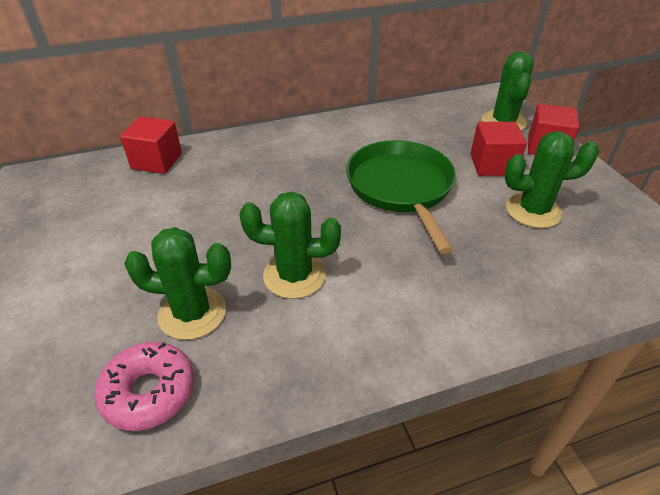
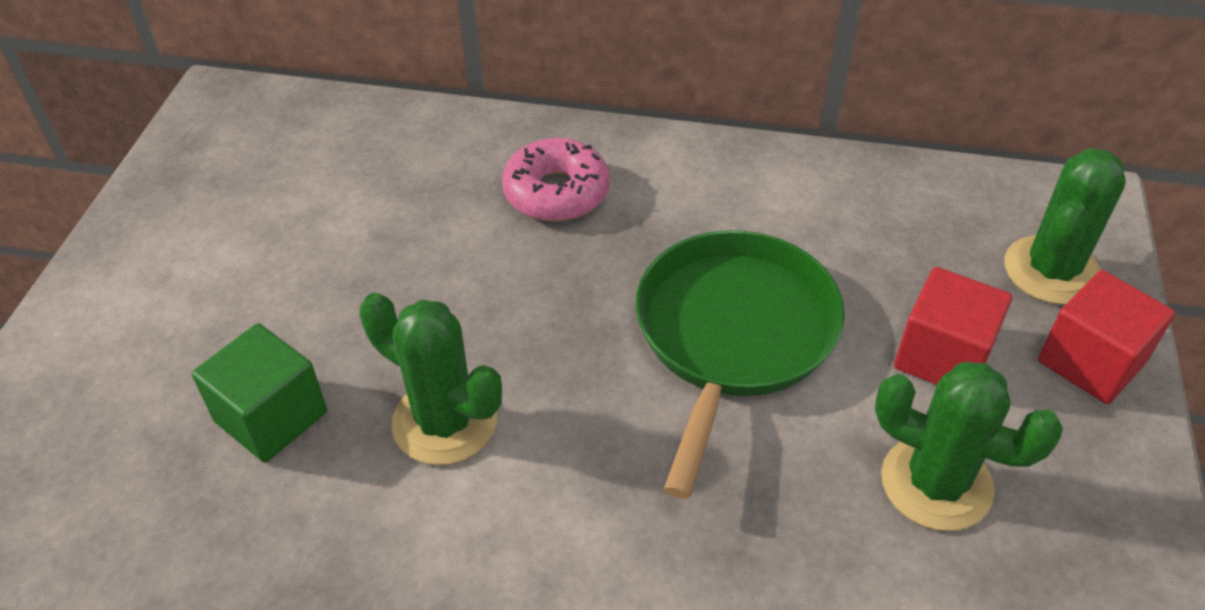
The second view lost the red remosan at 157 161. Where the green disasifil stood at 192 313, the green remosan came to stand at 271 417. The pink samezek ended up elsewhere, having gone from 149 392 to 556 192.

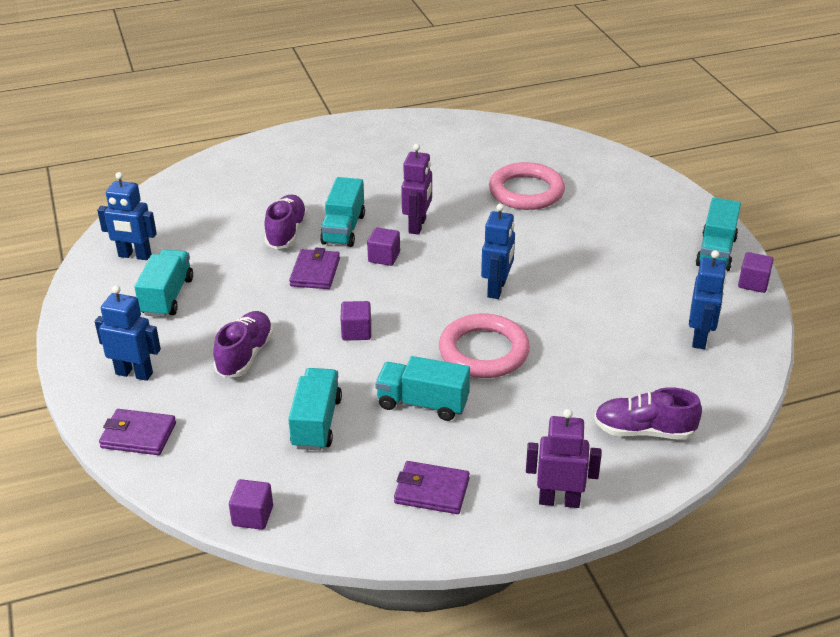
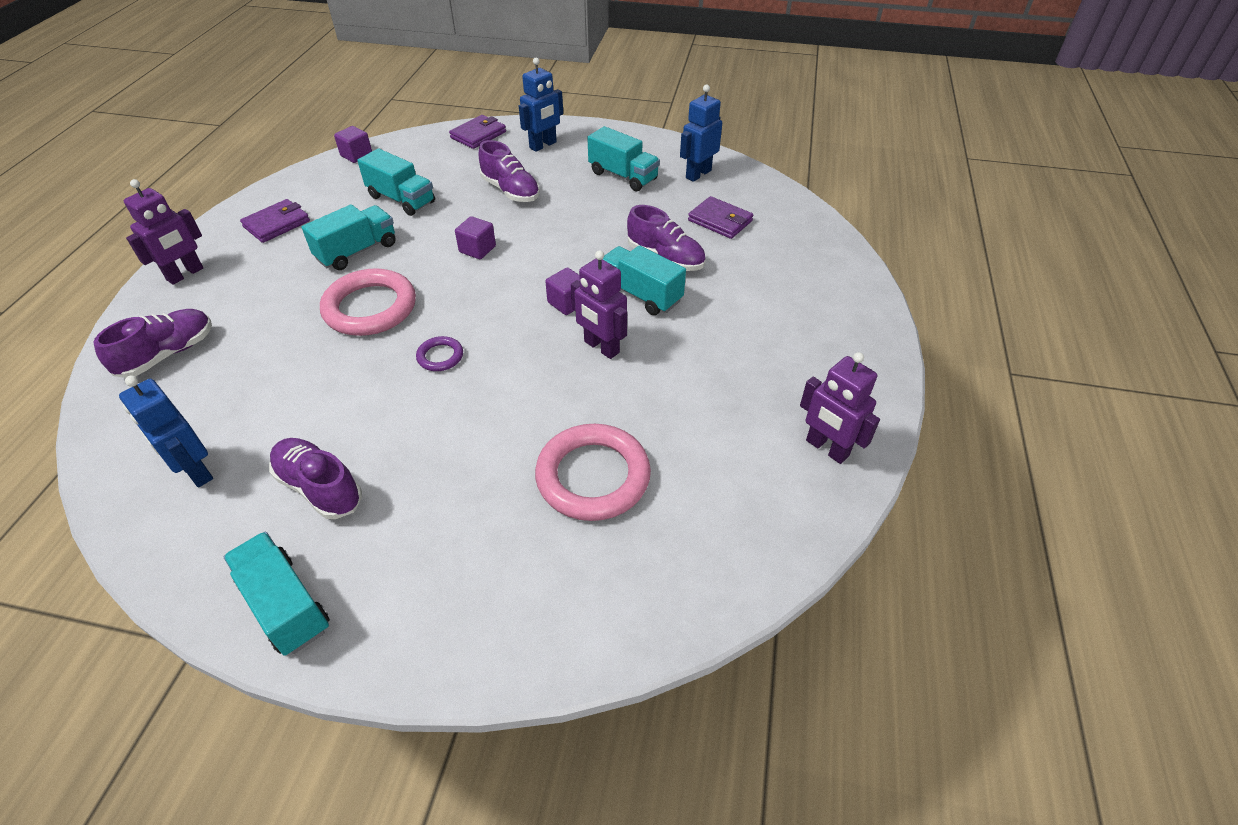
Where the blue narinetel stood at 497 289, the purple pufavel came to stand at 440 356. The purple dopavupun ended up elsewhere, having gone from 315 272 to 720 221. The second view lost the purple remosan at 753 283. The second view gained the purple narinetel at 826 448. The second view gained the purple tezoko at 320 487.

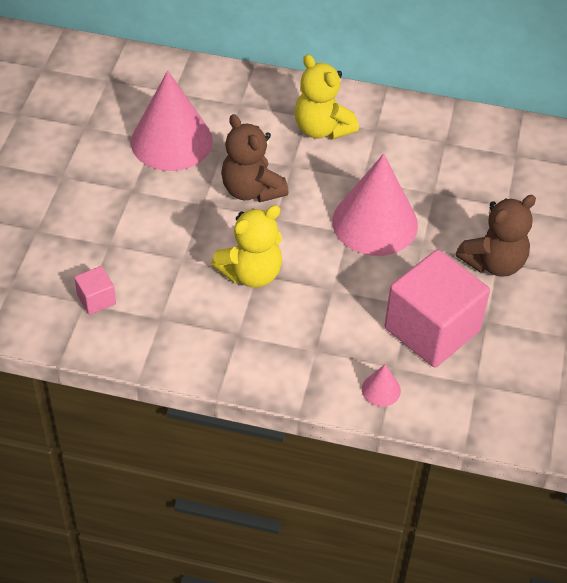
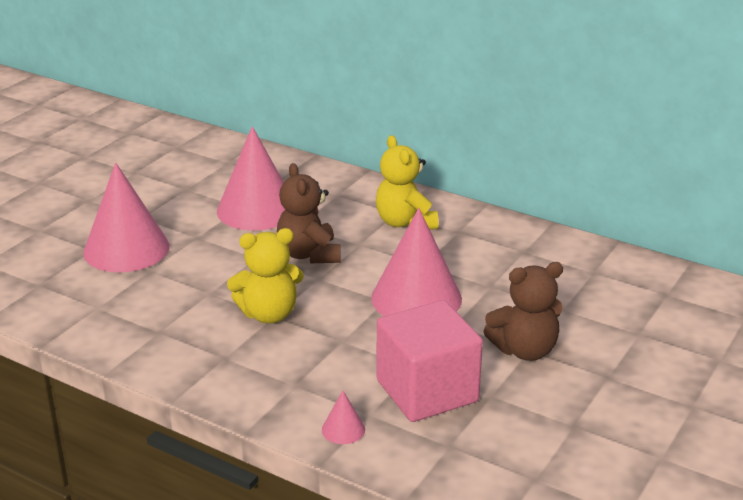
The second view lost the pink remosan at 96 299. The second view gained the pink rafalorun at 126 249.

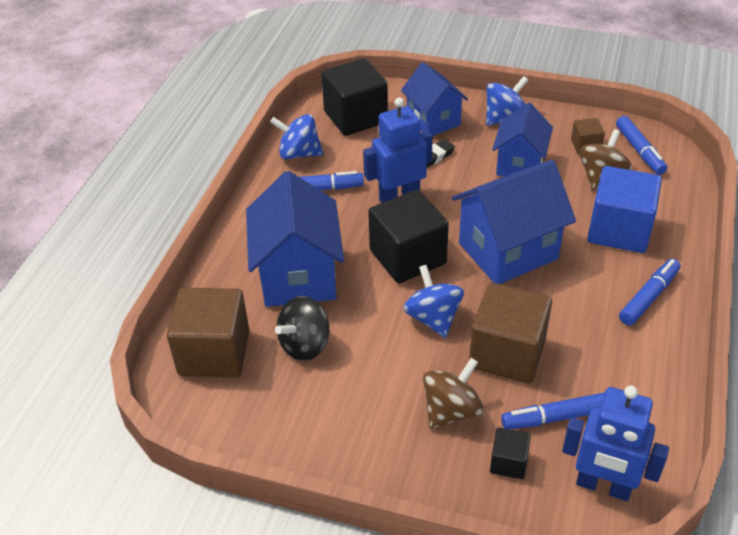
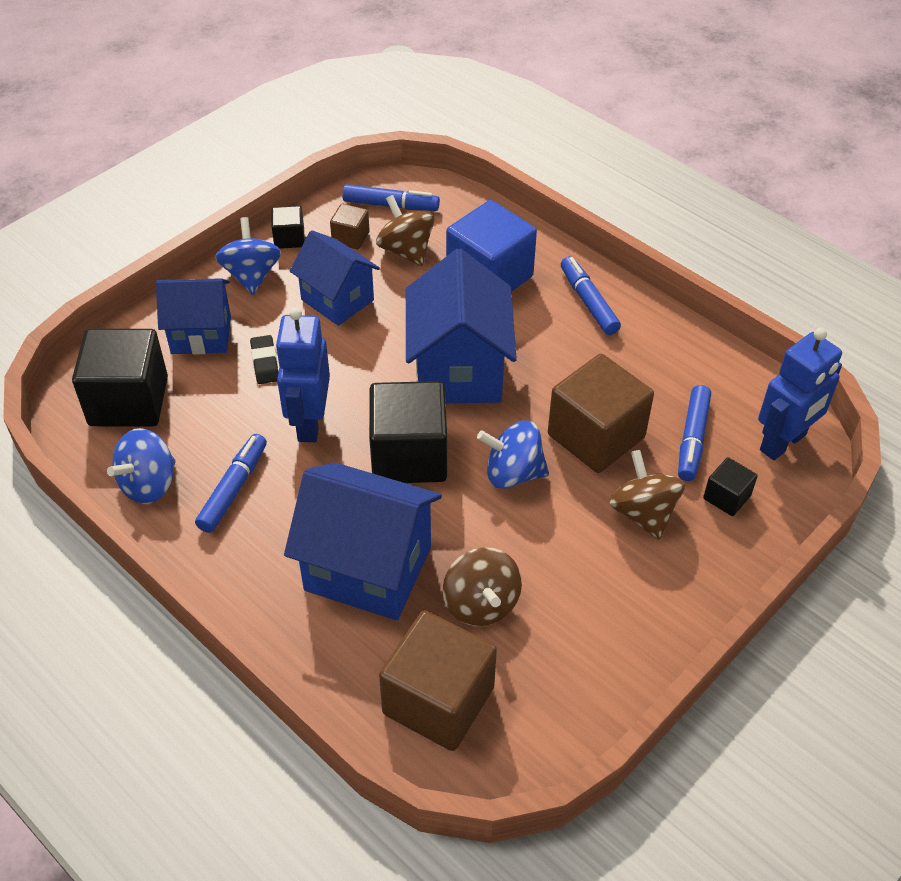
What was the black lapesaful at 305 345 turned into the brown lapesaful at 481 603. The second view gained the black remosan at 289 238.

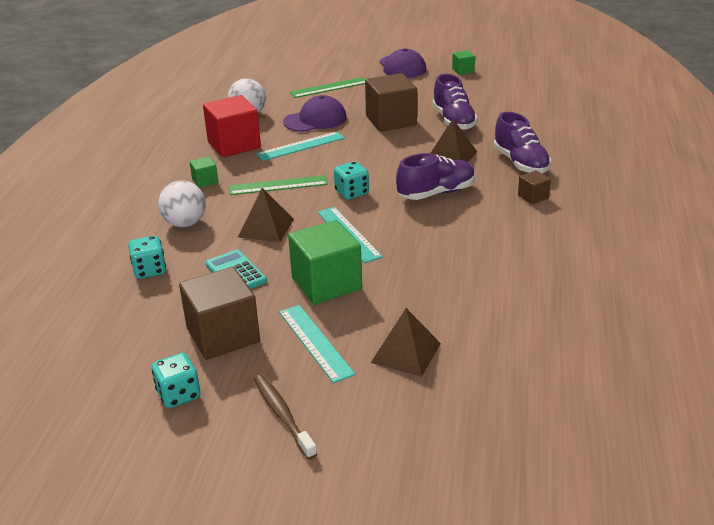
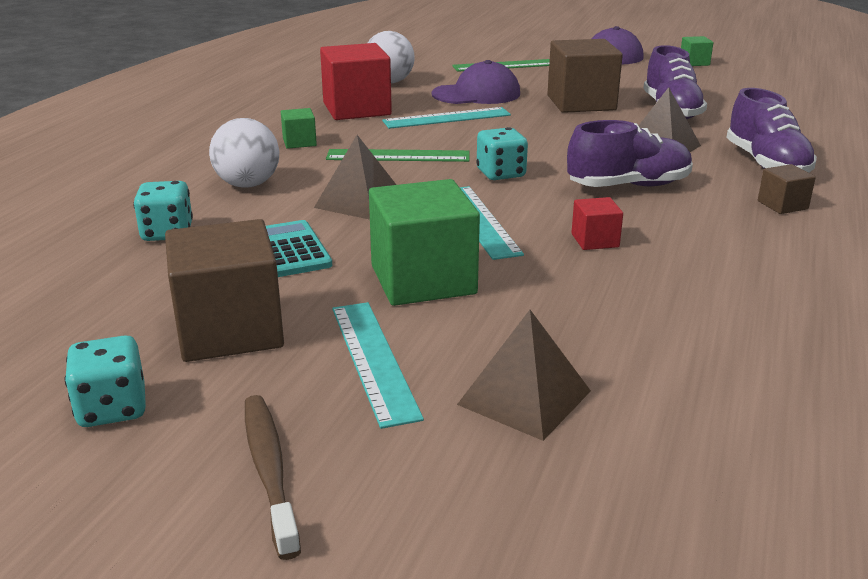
The second view gained the red remosan at 595 240.

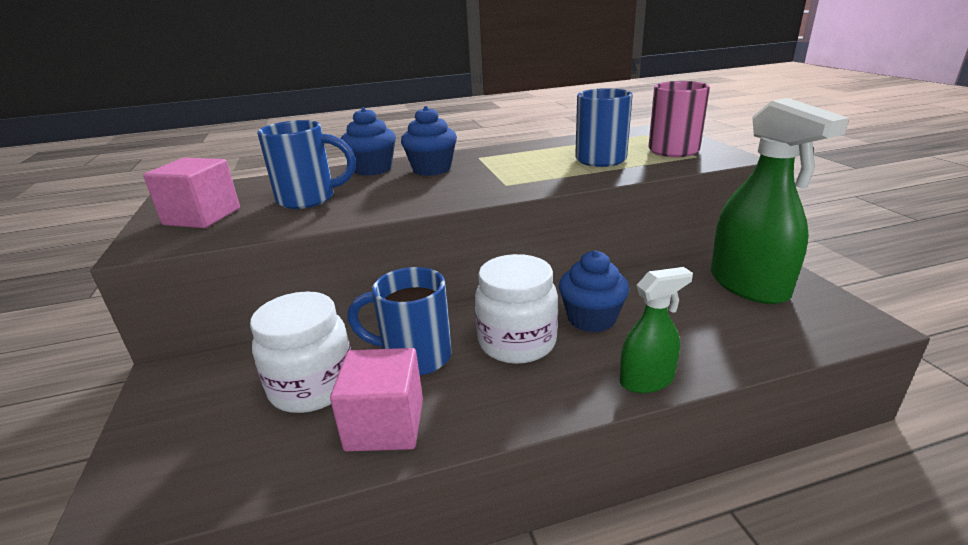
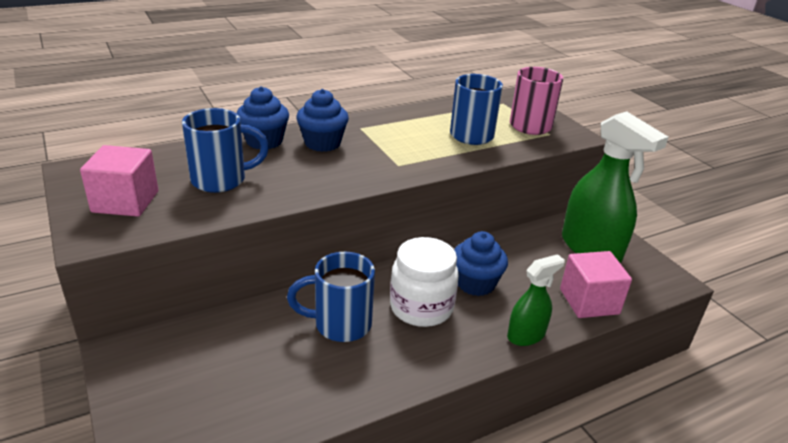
The second view lost the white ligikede at 313 386. The pink remosan ended up elsewhere, having gone from 385 424 to 589 301.

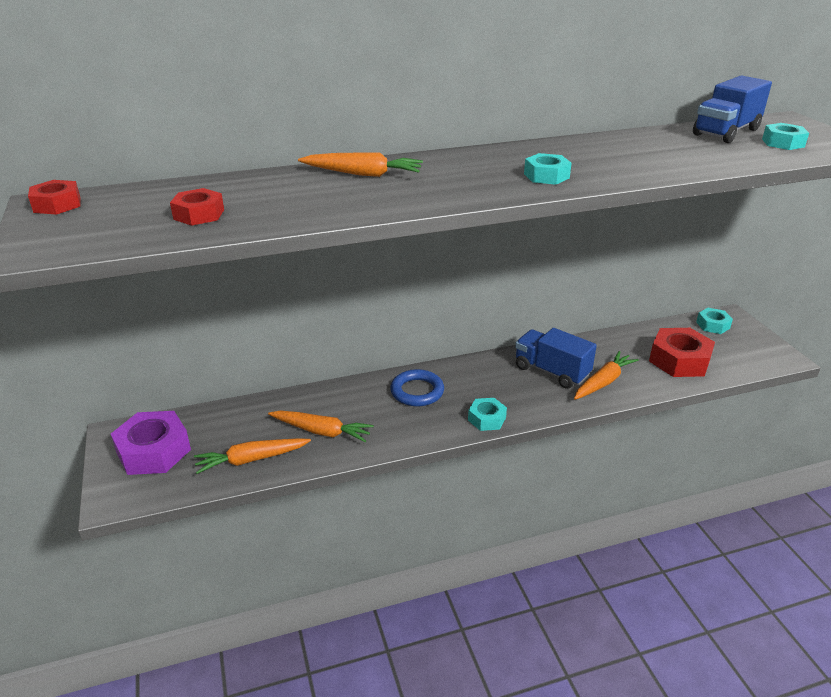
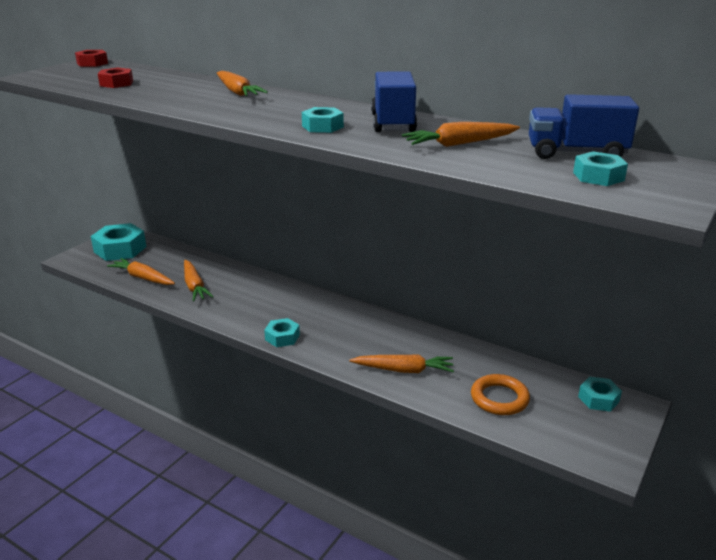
The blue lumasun ended up elsewhere, having gone from 551 371 to 392 123. Where the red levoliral stood at 679 360, the orange pufavel came to stand at 499 398. The second view lost the blue pufavel at 417 391. What was the purple levoliral at 154 451 turned into the turquoise levoliral at 120 249. The second view gained the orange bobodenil at 460 144.

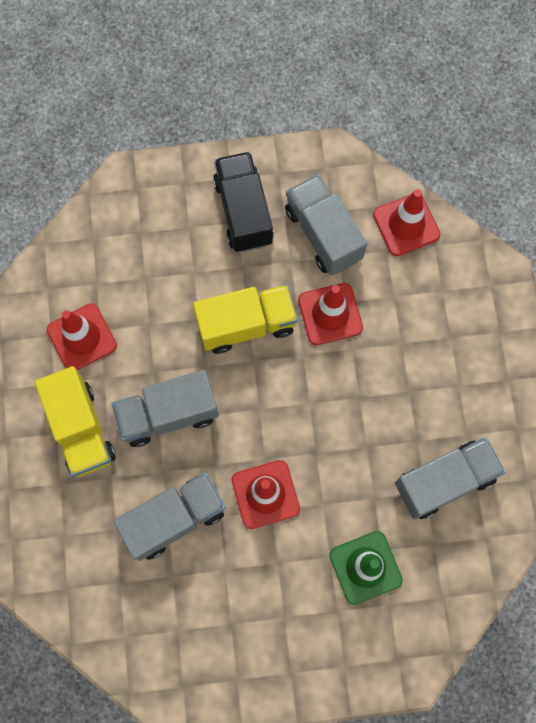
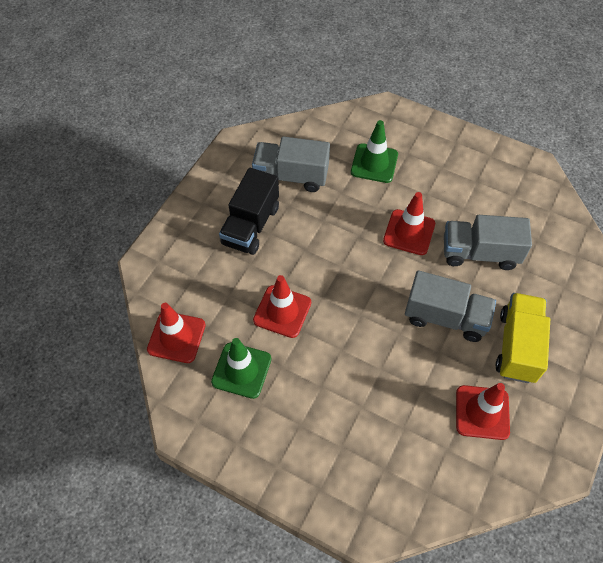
The black lumasun ended up elsewhere, having gone from 243 212 to 251 225. Where the grey lumasun stood at 323 234, the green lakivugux came to stand at 241 370. The second view lost the yellow lumasun at 246 325.

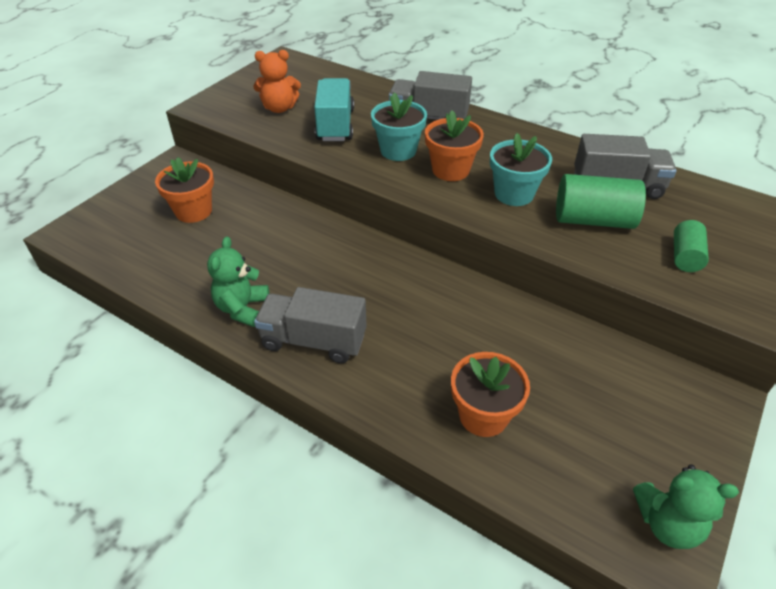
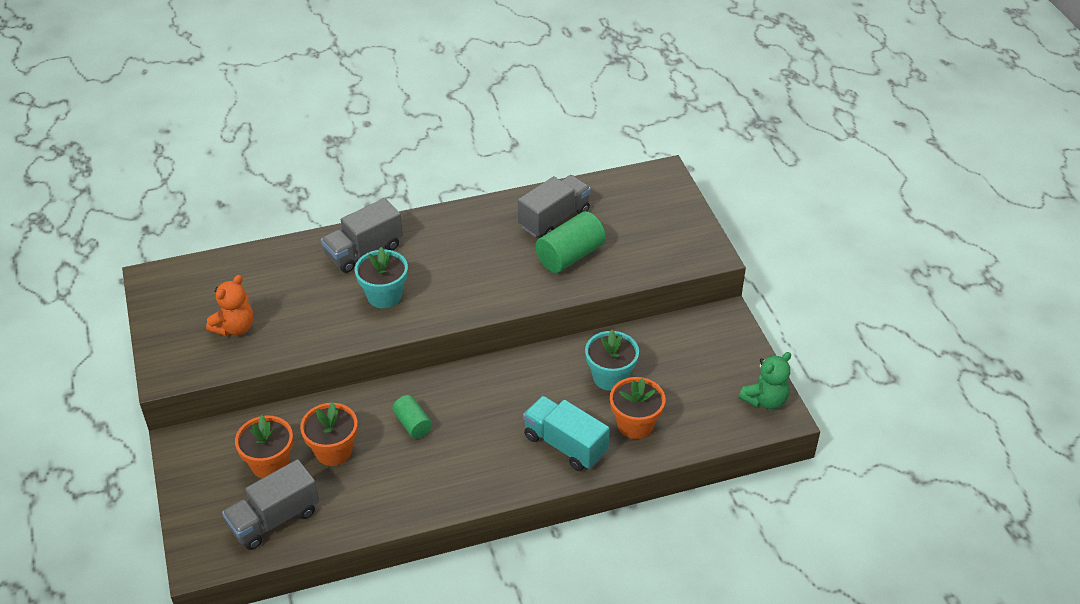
The turquoise lumasun ended up elsewhere, having gone from 335 125 to 565 445. The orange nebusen ended up elsewhere, having gone from 450 170 to 333 451. The turquoise nebusen ended up elsewhere, having gone from 514 194 to 610 377. The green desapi ended up elsewhere, having gone from 685 256 to 413 424. The second view lost the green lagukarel at 242 308. The grey lumasun ended up elsewhere, having gone from 314 340 to 274 519.

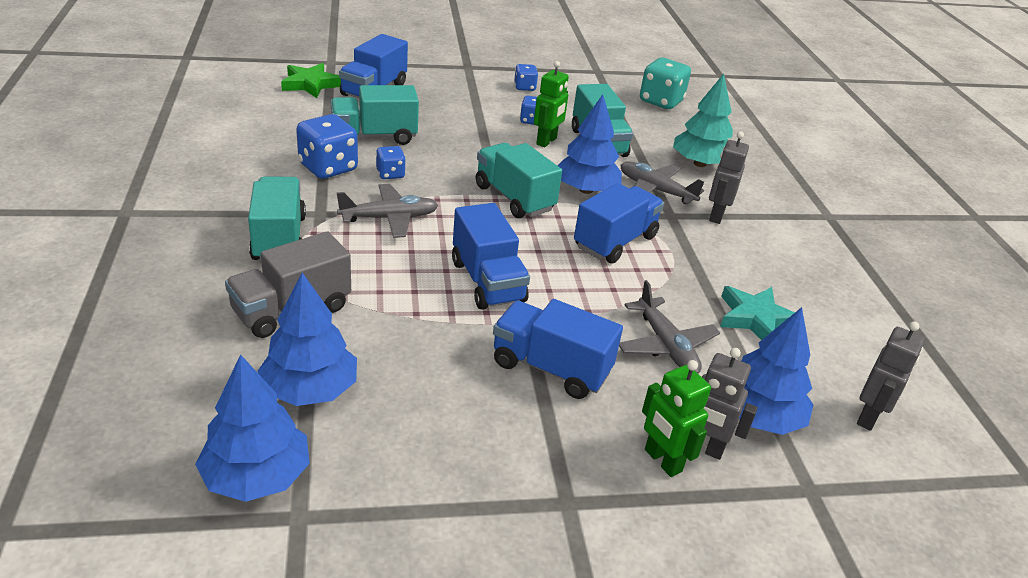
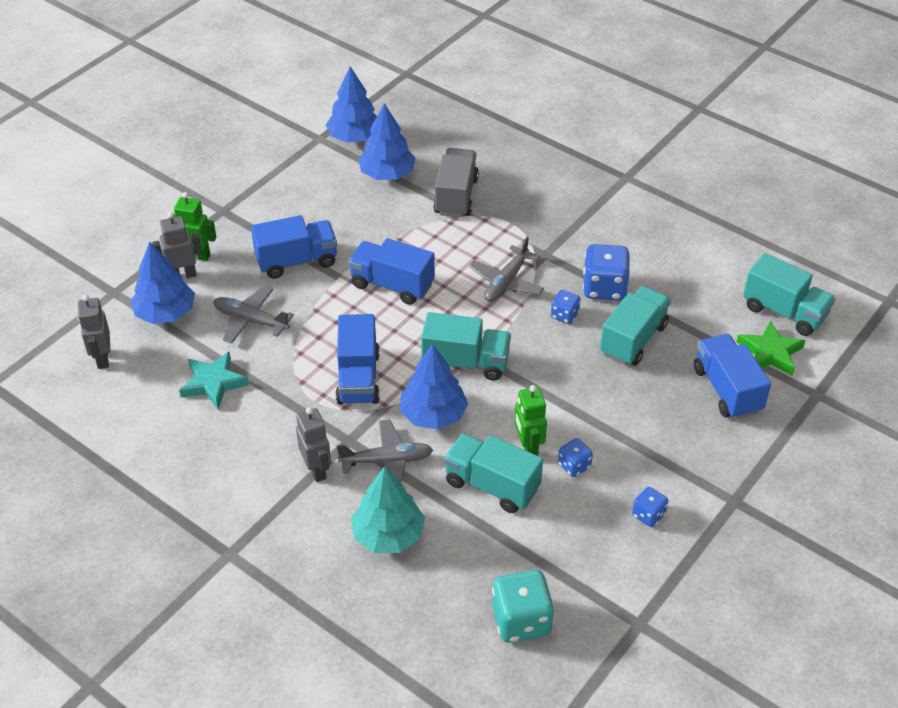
The turquoise lumasun ended up elsewhere, having gone from 279 238 to 784 312.

